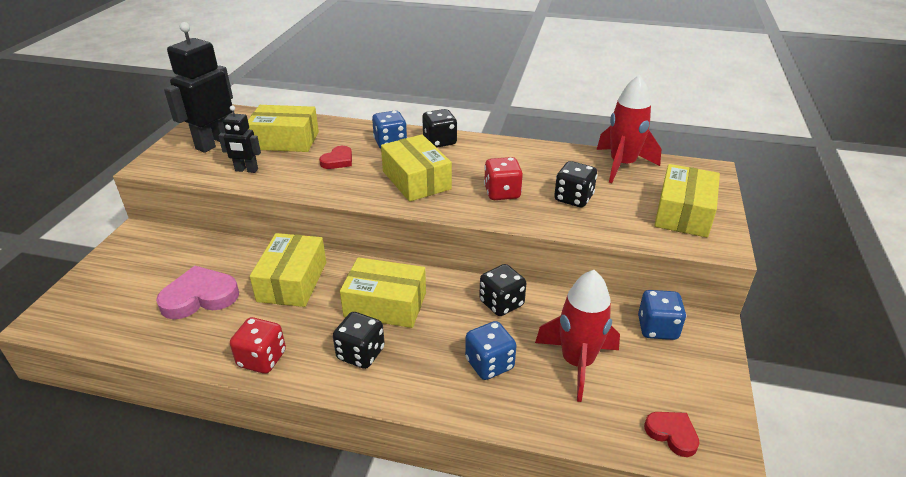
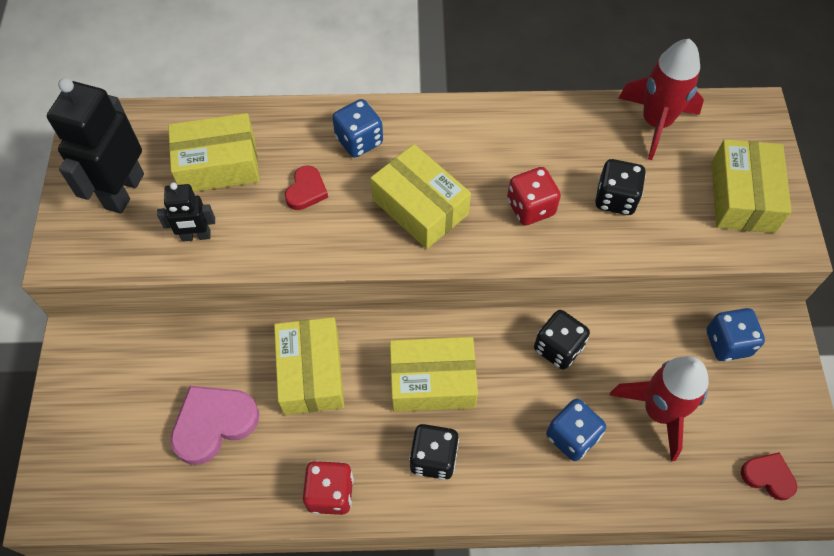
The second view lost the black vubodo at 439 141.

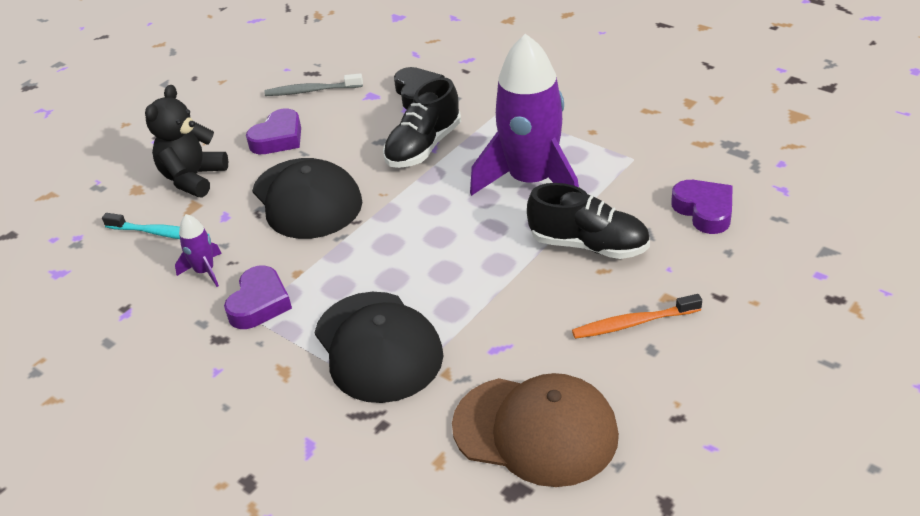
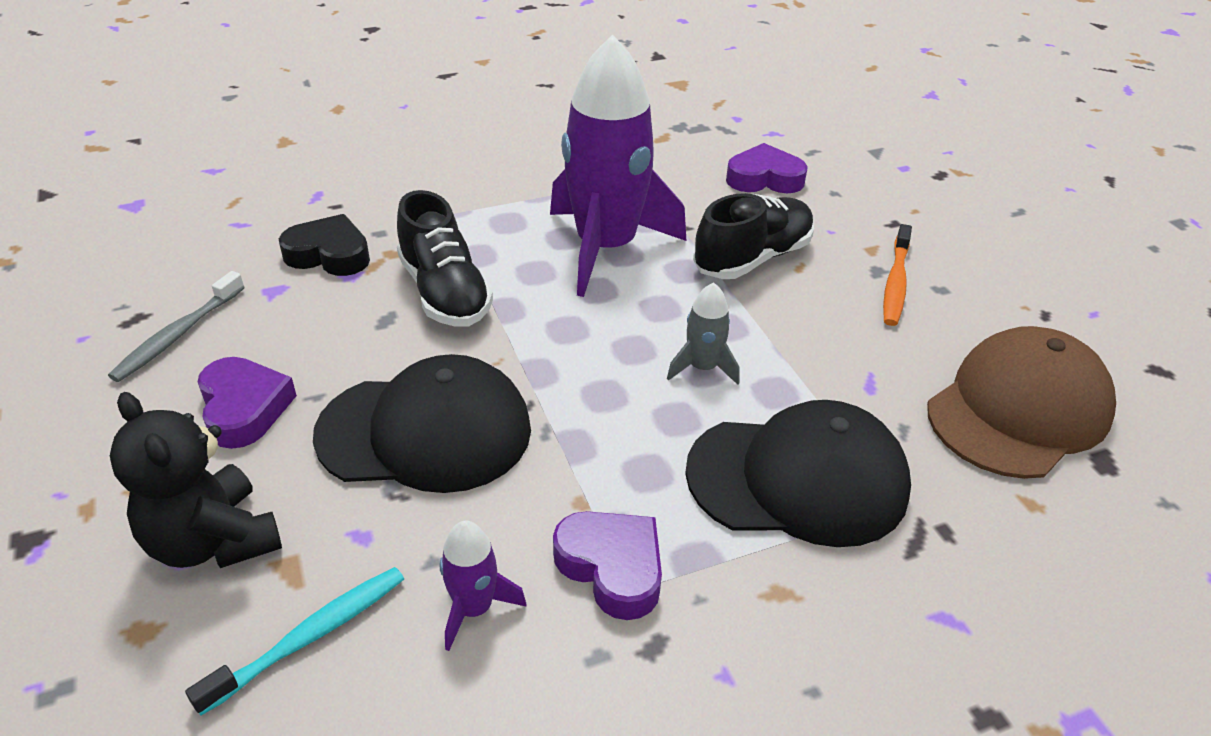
The second view gained the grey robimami at 702 368.

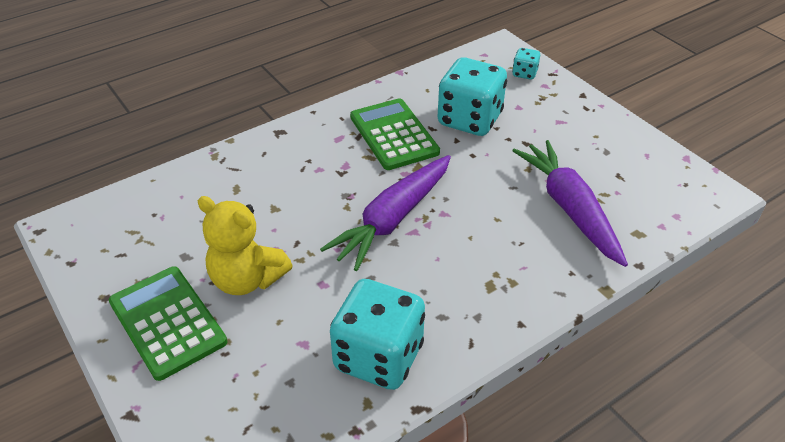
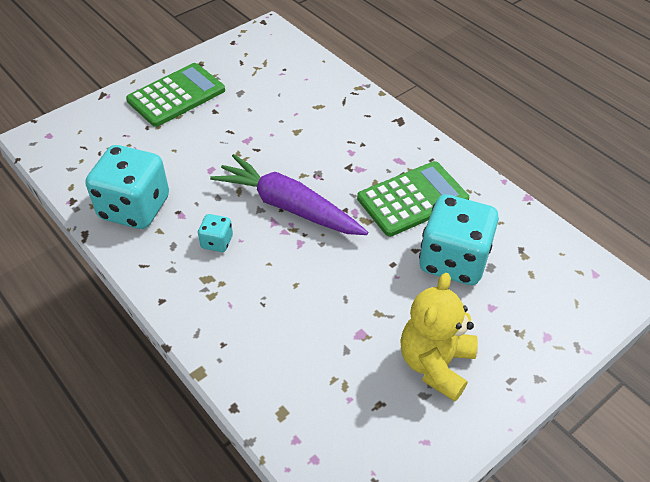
The turquoise vubodo ended up elsewhere, having gone from 524 73 to 217 242. The second view lost the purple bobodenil at 569 209. The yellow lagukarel ended up elsewhere, having gone from 247 279 to 435 364.

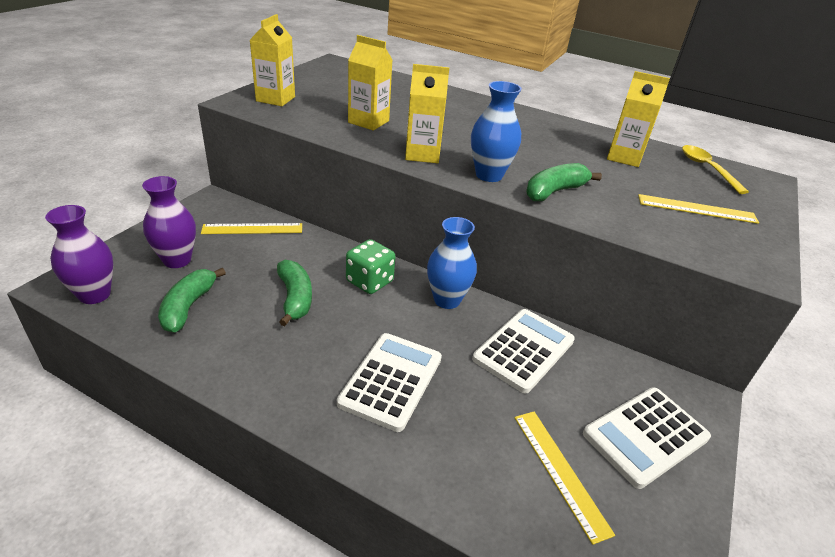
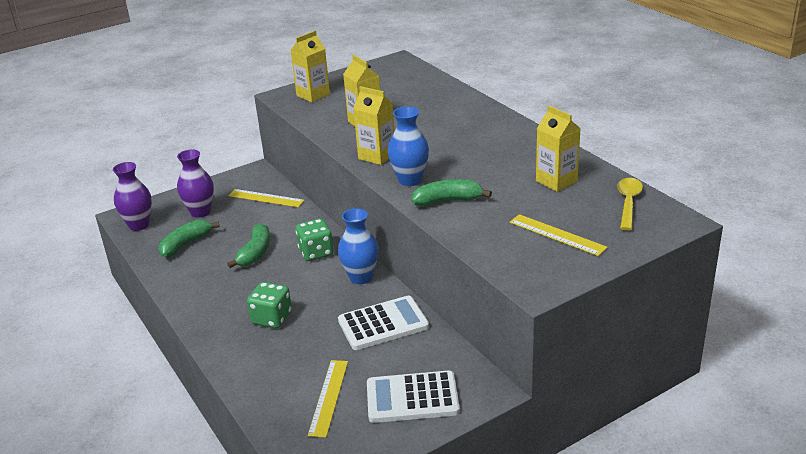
Where the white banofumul stood at 391 381, the green vubodo came to stand at 272 318.

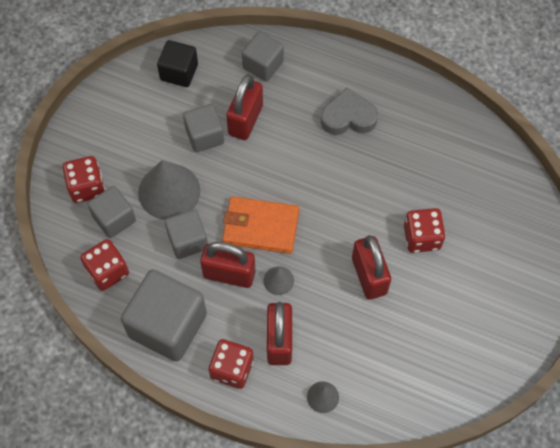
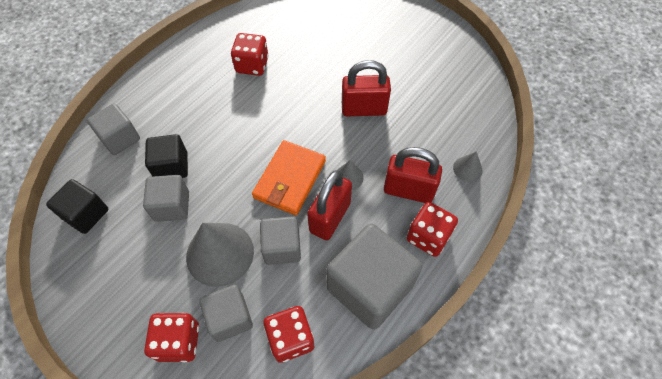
Where the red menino stood at 245 120, the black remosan came to stand at 172 166. The second view lost the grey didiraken at 348 117. The red vubodo ended up elsewhere, having gone from 421 237 to 252 65.

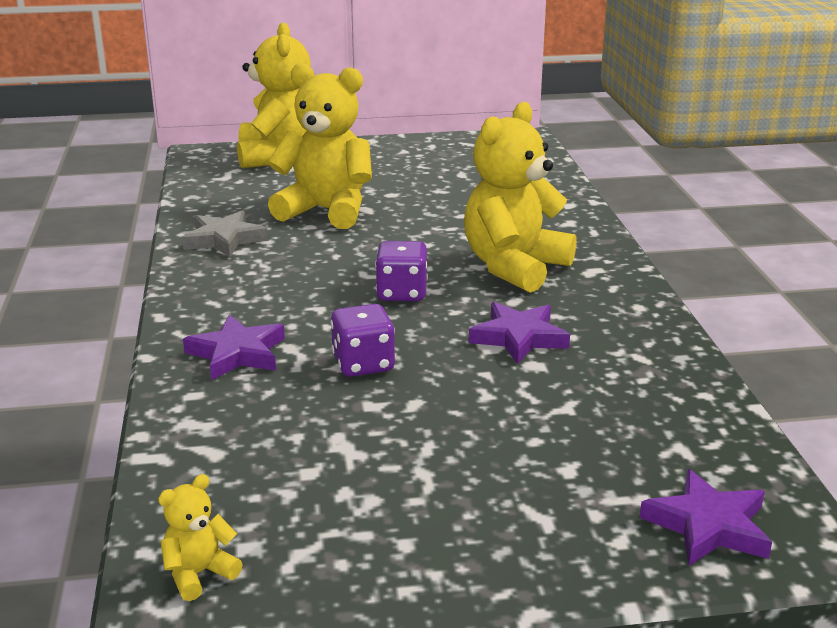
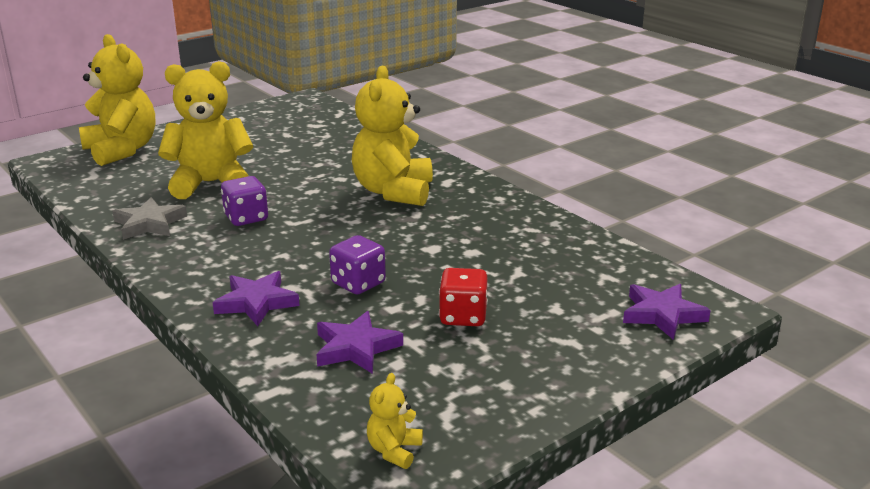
The purple vubodo ended up elsewhere, having gone from 402 293 to 246 218. The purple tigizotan ended up elsewhere, having gone from 519 337 to 356 348. The second view gained the red vubodo at 463 316.

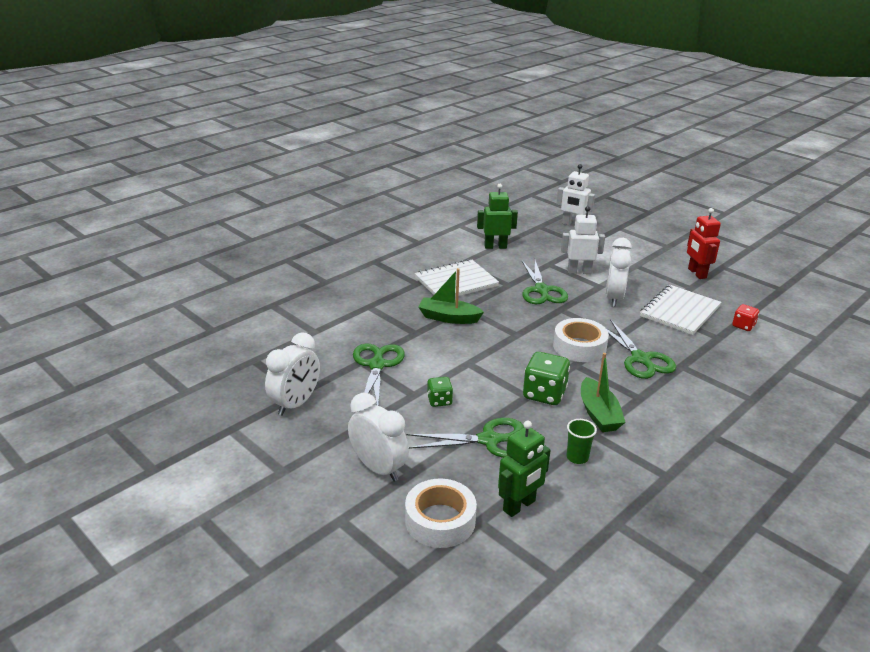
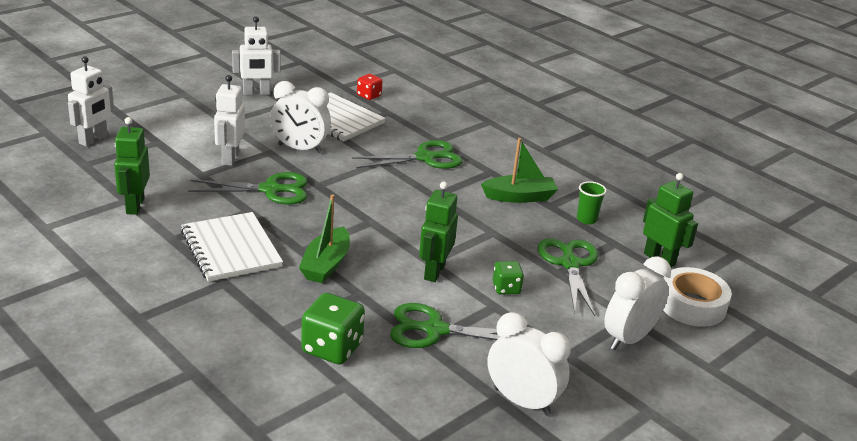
What was the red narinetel at 696 273 turned into the white narinetel at 256 93. The second view lost the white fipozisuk at 579 347. The green vubodo ended up elsewhere, having gone from 544 394 to 332 348. The second view gained the green narinetel at 434 272.

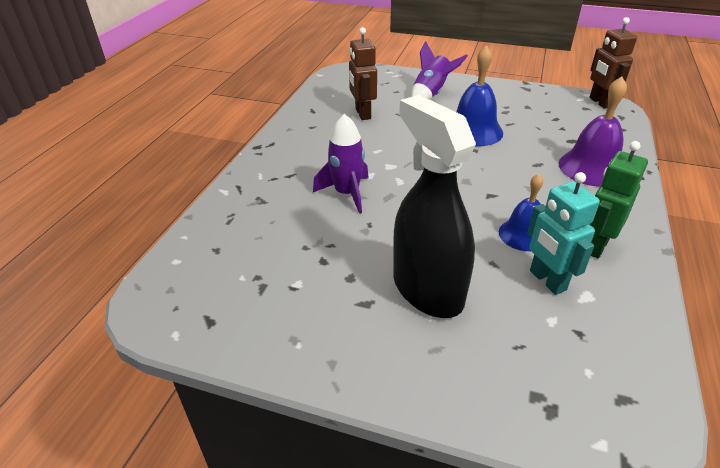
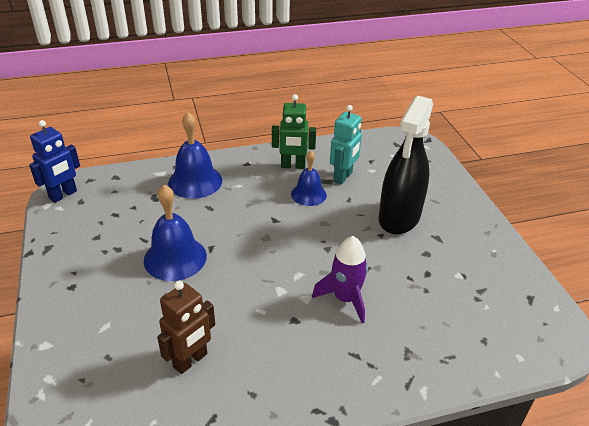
What was the brown narinetel at 600 102 turned into the blue narinetel at 63 195. The second view lost the purple robimami at 431 94. What was the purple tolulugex at 591 168 turned into the blue tolulugex at 195 181.

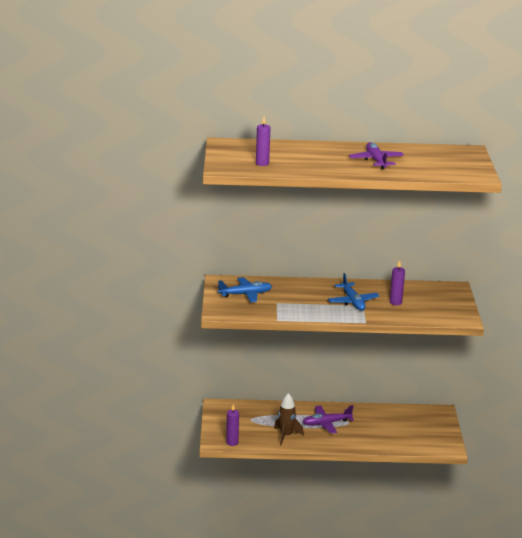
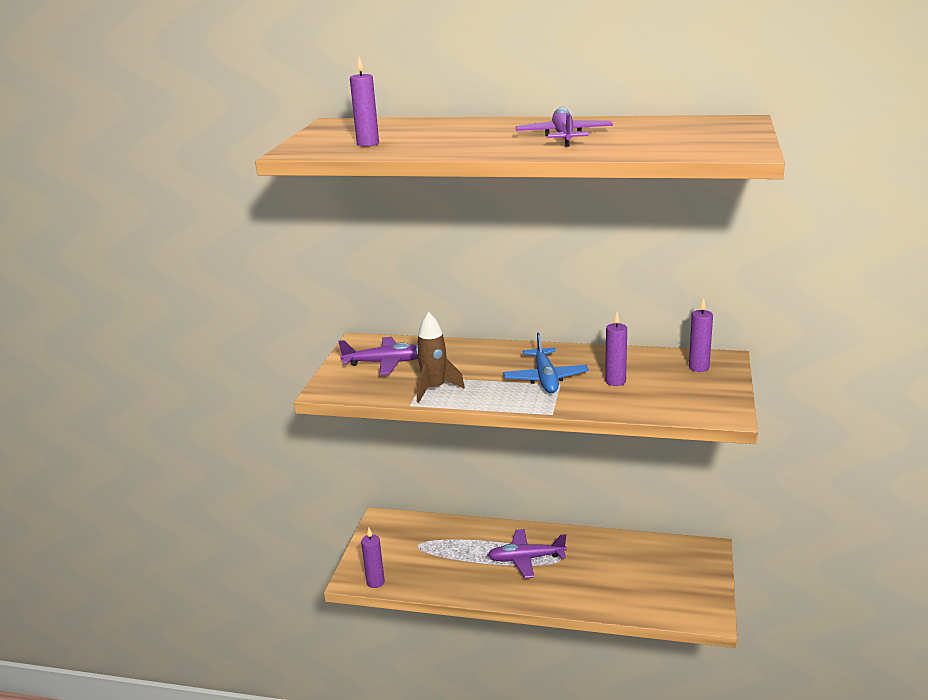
What was the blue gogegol at 245 294 turned into the purple gogegol at 385 363. The brown robimami ended up elsewhere, having gone from 286 436 to 434 389. The second view gained the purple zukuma at 699 367.

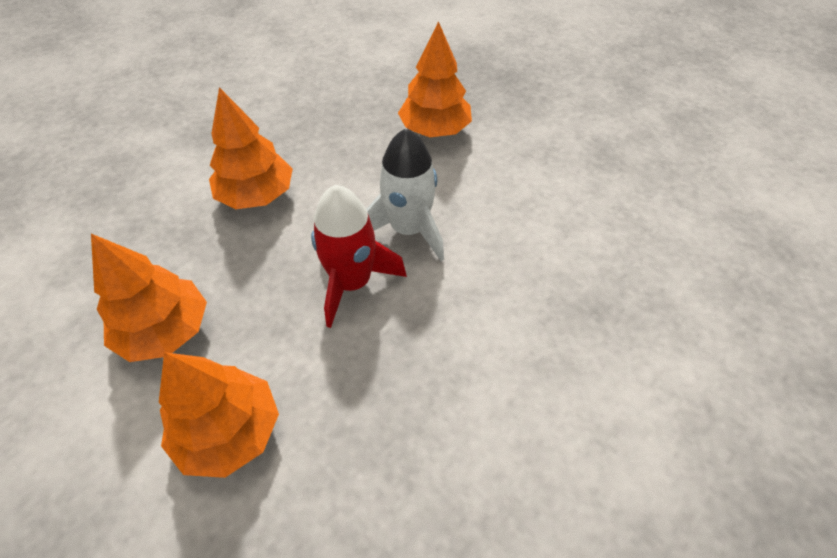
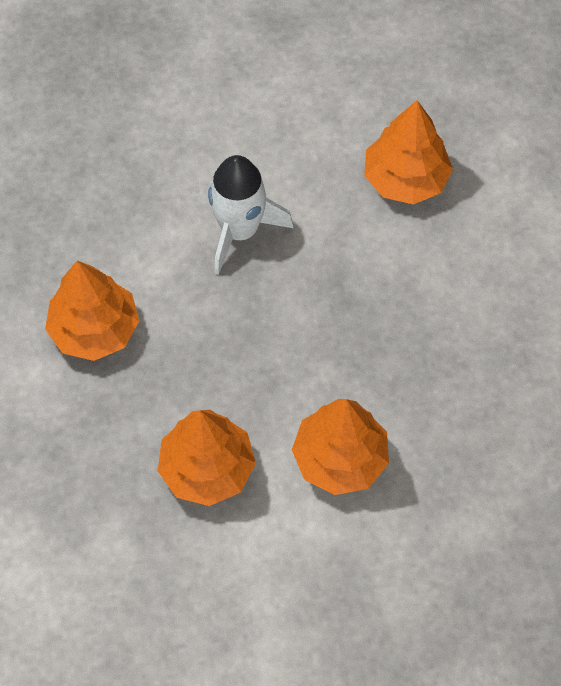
The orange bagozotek ended up elsewhere, having gone from 435 130 to 405 179. The second view lost the red robimami at 352 282.

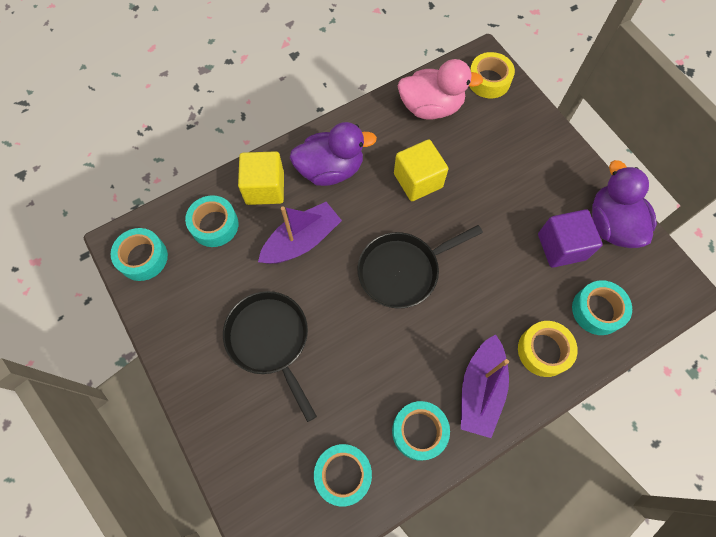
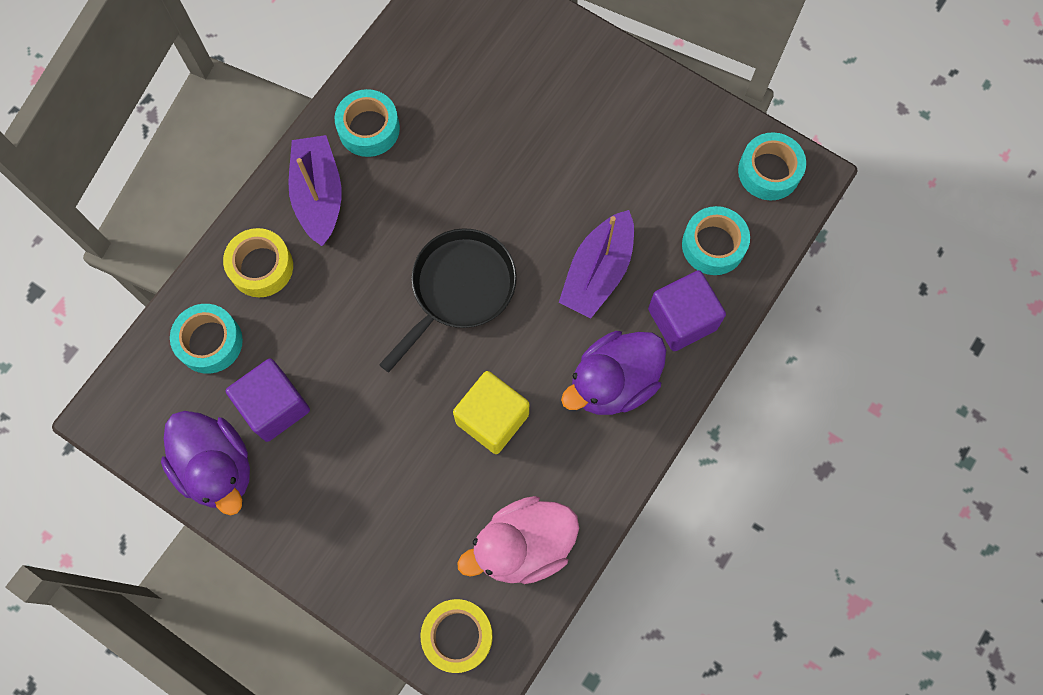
What was the yellow remosan at 265 188 turned into the purple remosan at 682 319. The second view lost the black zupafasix at 270 340. The second view lost the turquoise fipozisuk at 343 474.

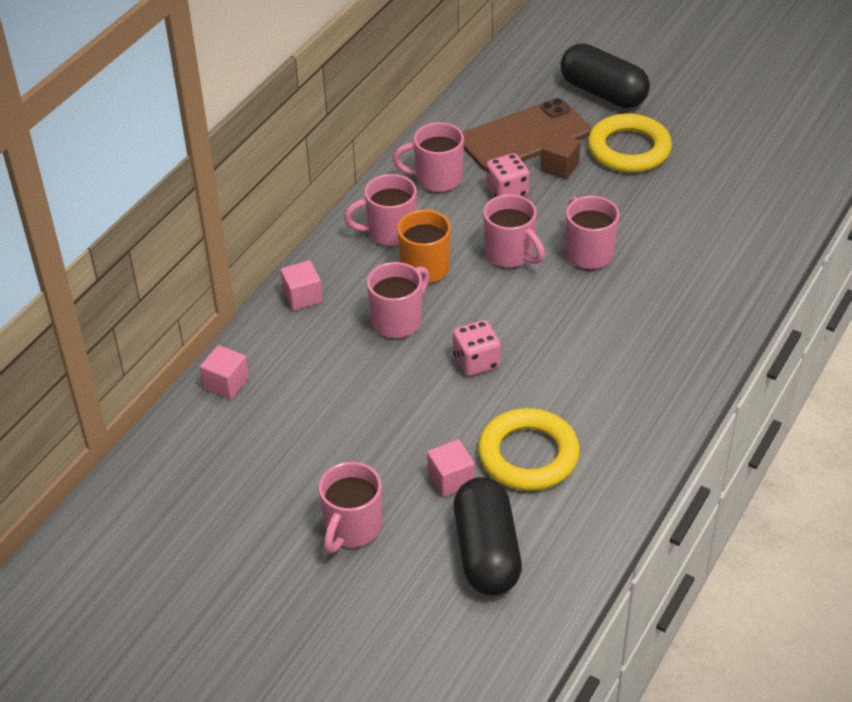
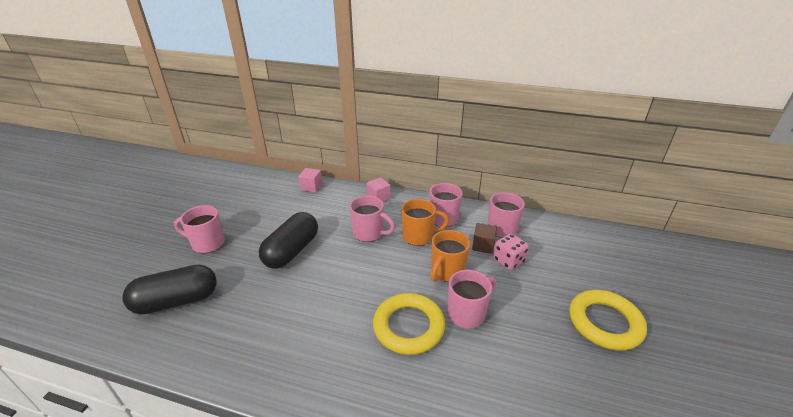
The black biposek ended up elsewhere, having gone from 603 93 to 291 251. The second view lost the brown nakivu at 524 137. The brown remosan ended up elsewhere, having gone from 559 167 to 483 246. What was the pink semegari at 510 254 turned into the orange semegari at 447 272. The second view lost the pink vubodo at 476 362. The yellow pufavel ended up elsewhere, having gone from 528 455 to 408 326. The second view lost the pink remosan at 451 479.

